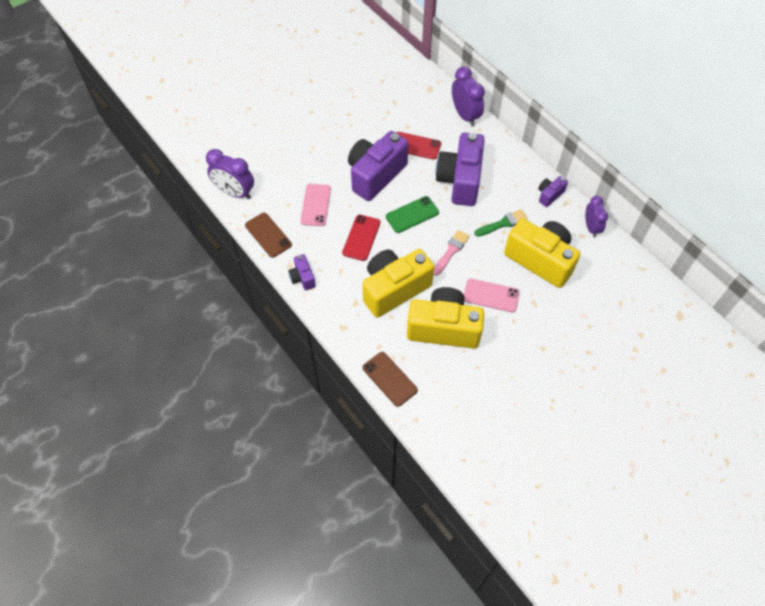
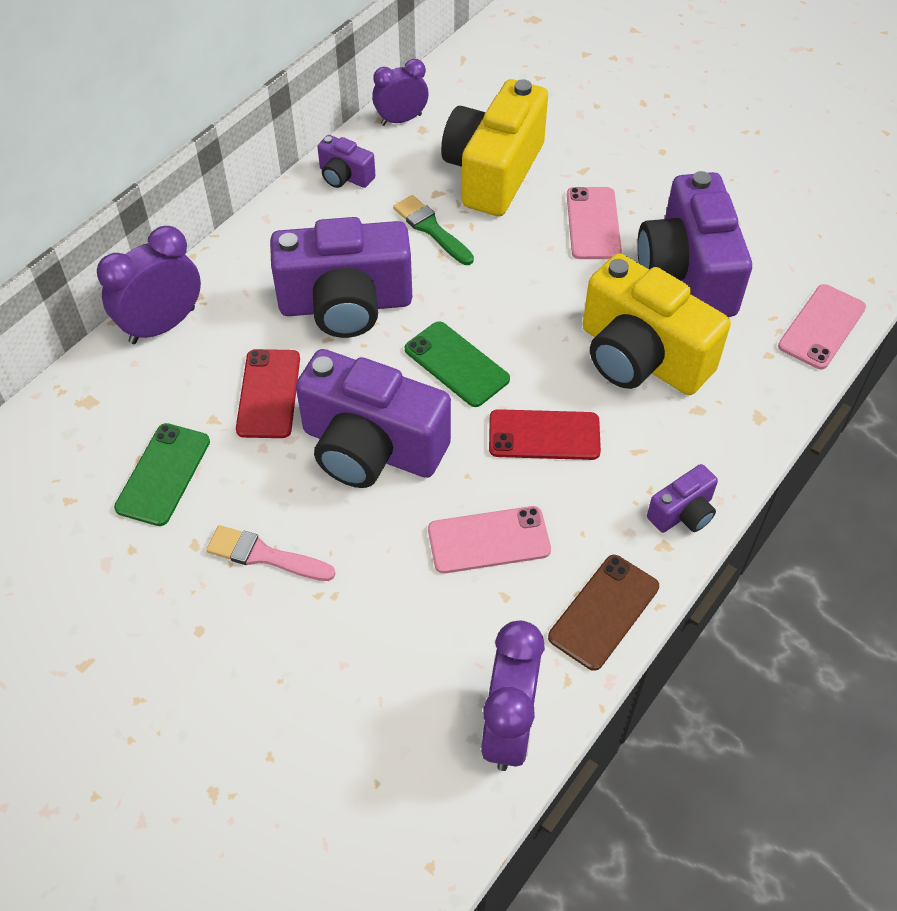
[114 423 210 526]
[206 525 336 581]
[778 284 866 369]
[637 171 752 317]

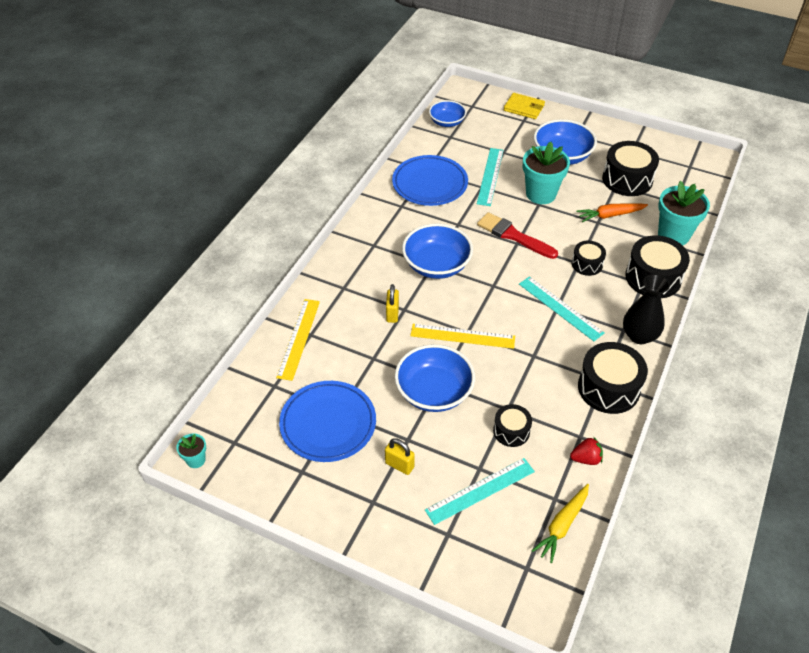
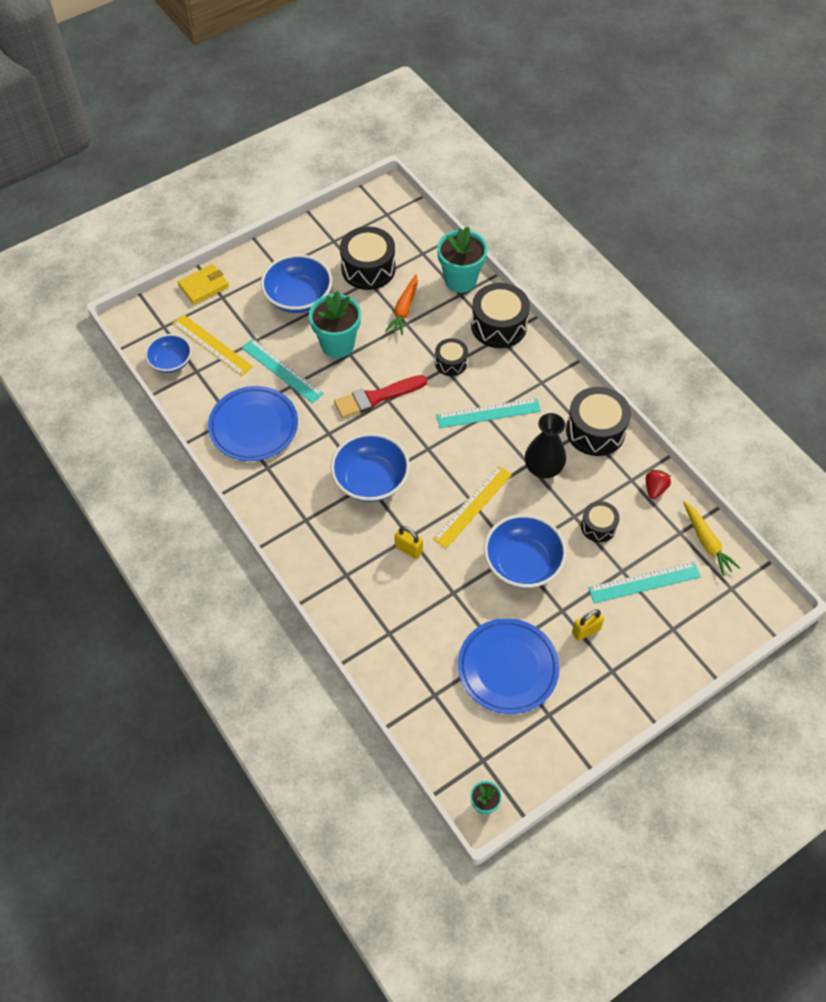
[172 314 253 376]
[525 413 566 479]
[588 562 701 603]

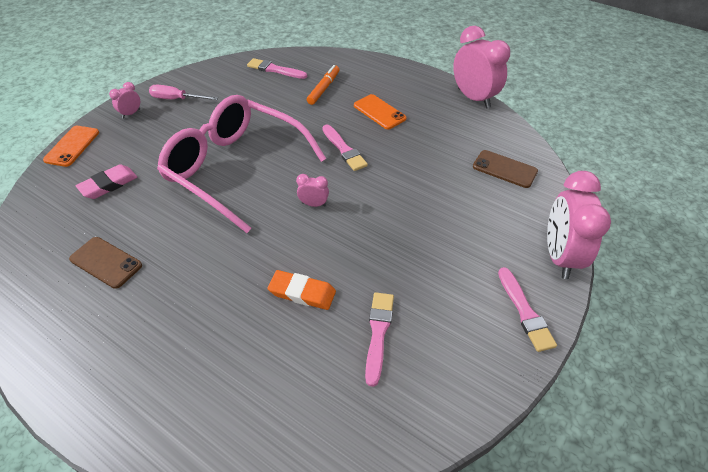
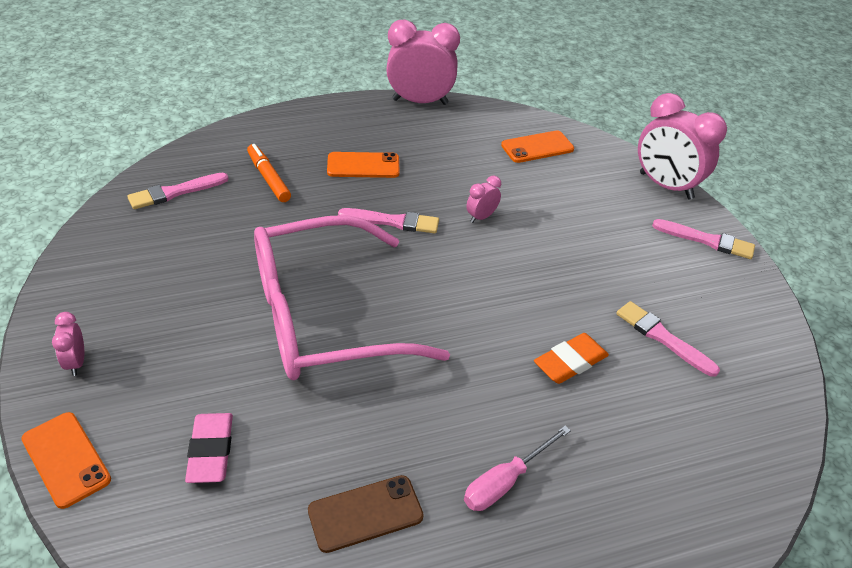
[464 426 571 511]
[466 176 501 223]
[501 130 574 163]

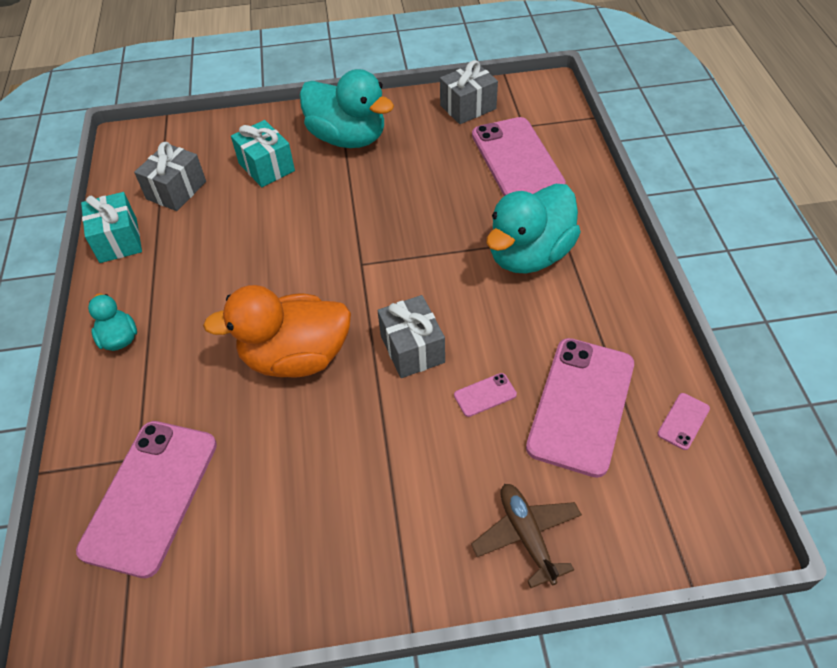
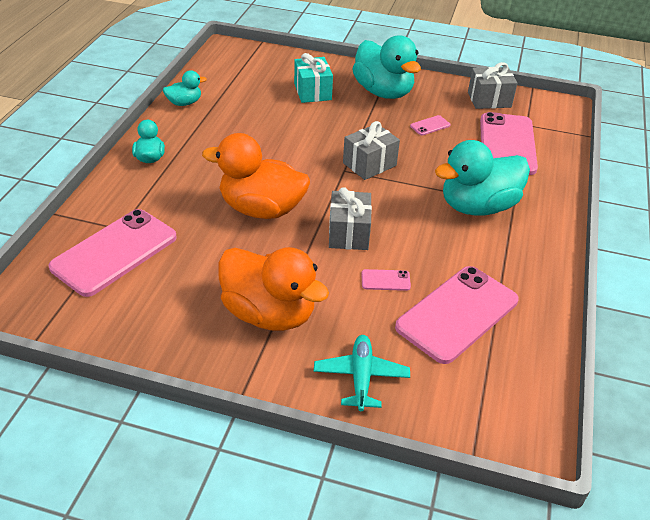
[218 247 329 331]
[343 121 400 180]
[410 115 450 135]
[163 70 207 106]
[314 335 410 411]

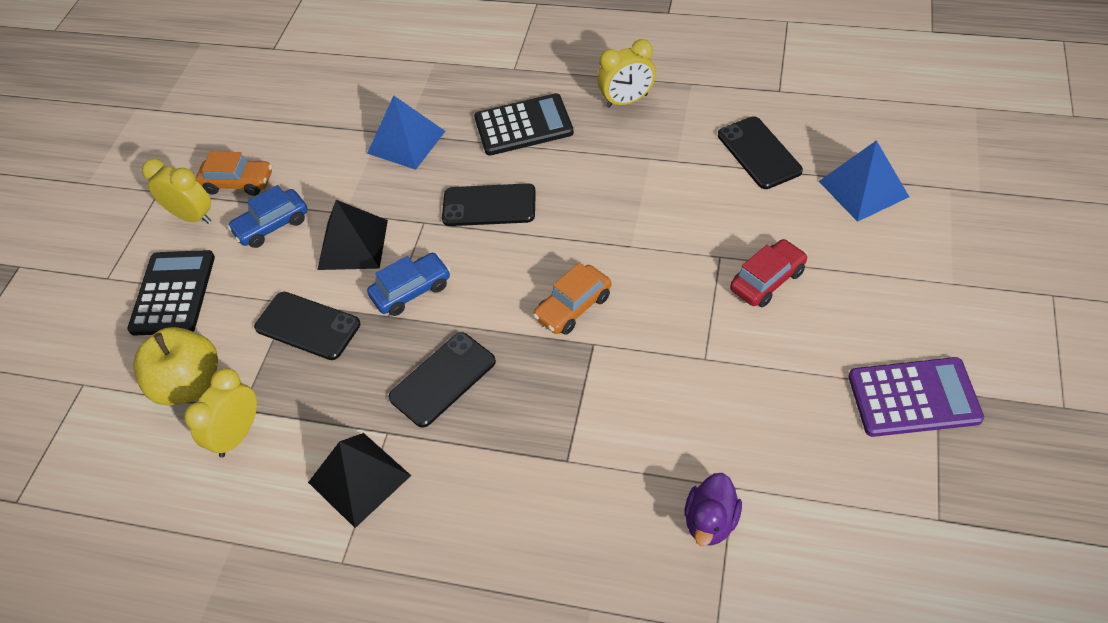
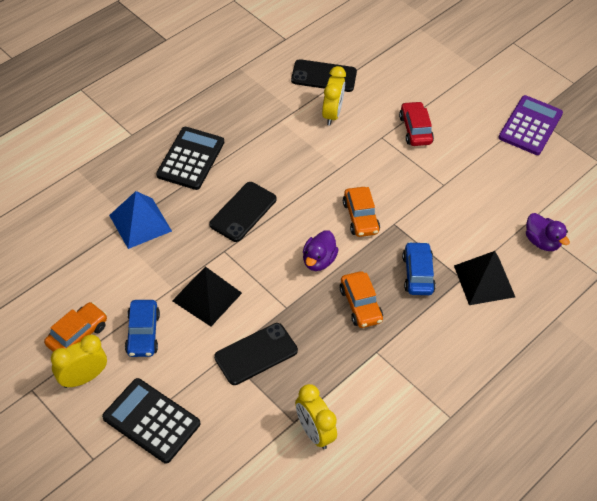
[133 327 218 406] (first image)
[819 140 909 222] (first image)
[303 230 339 271]
[454 251 515 305]
[402 242 436 295]
[322 66 346 126]
[340 271 383 328]

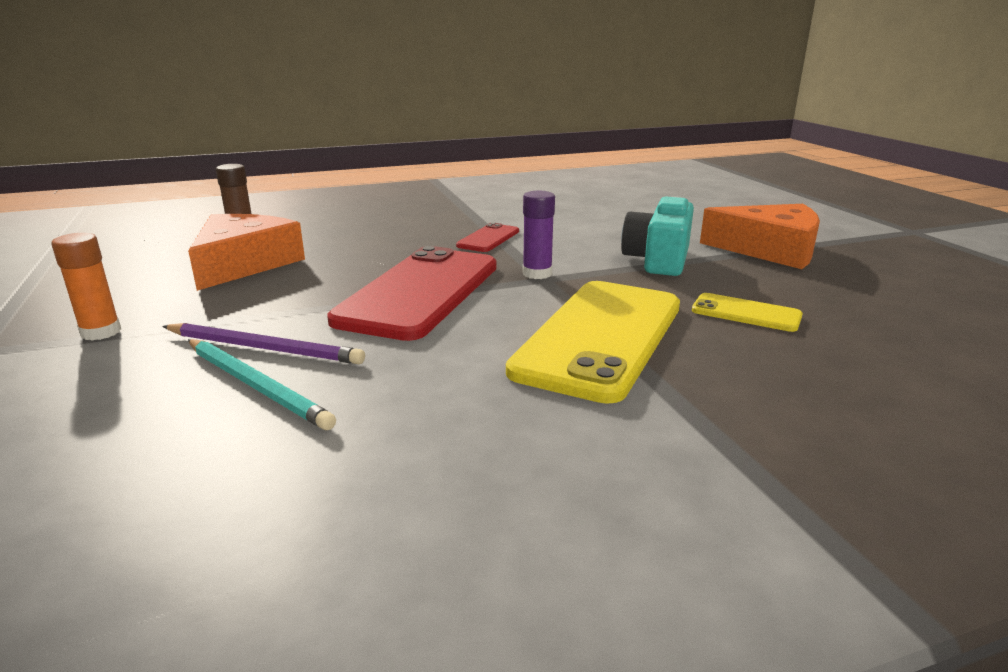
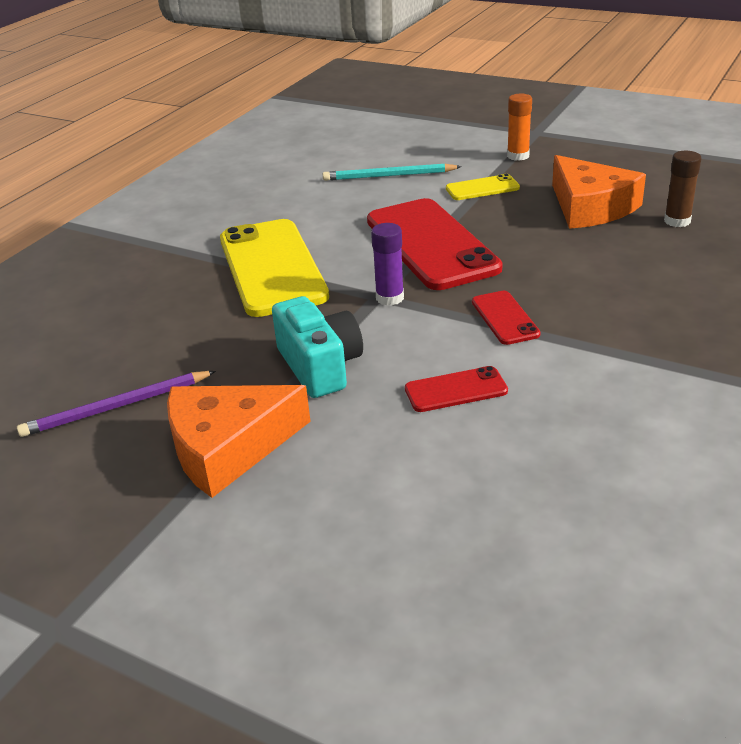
[405 366 508 412]
[17 371 216 437]
[446 174 520 200]

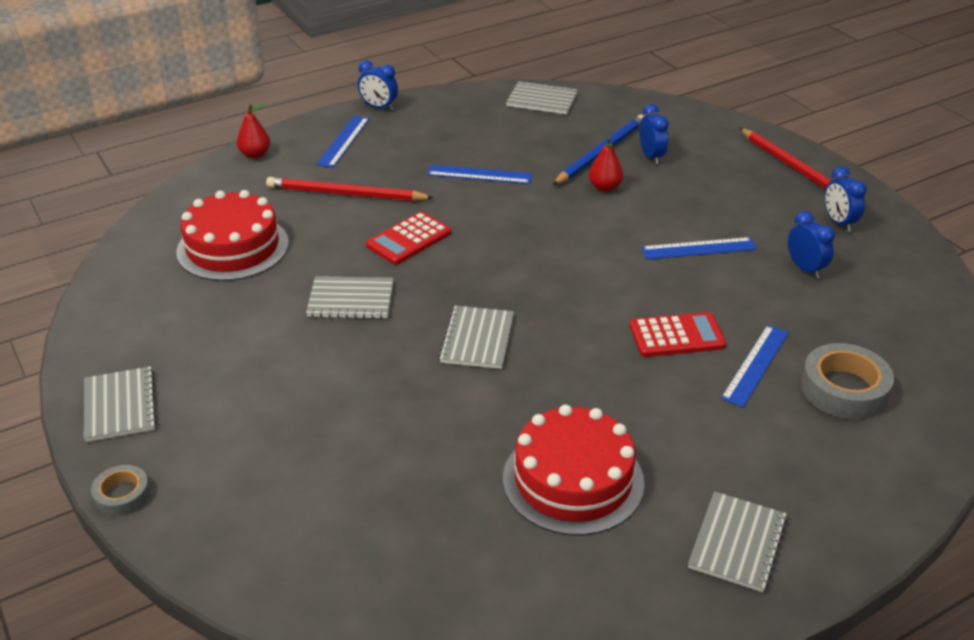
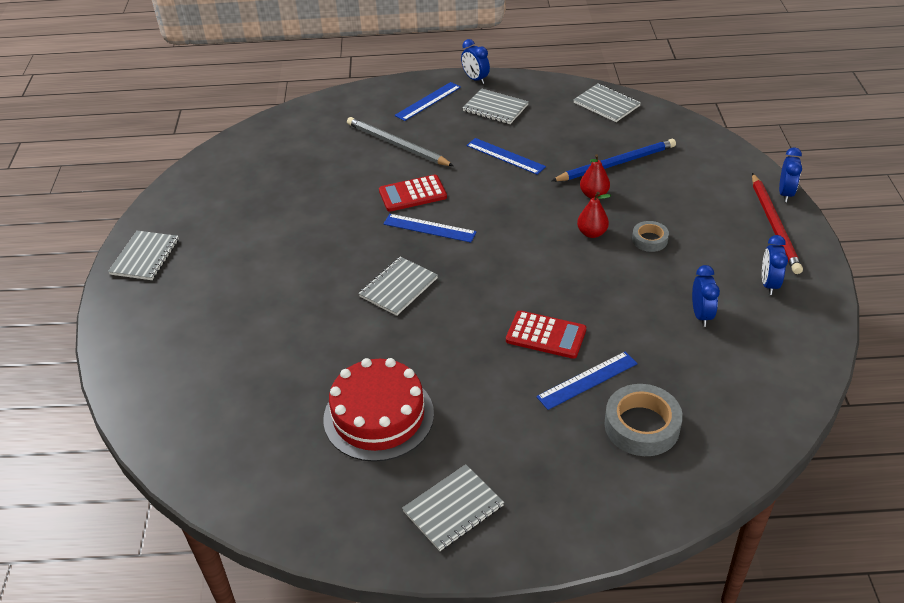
[176 190 289 281] (first image)
[632 221 669 252]
[577 192 611 238]
[463 89 529 124]
[779 147 802 202]
[383 214 477 243]
[347 117 454 166]

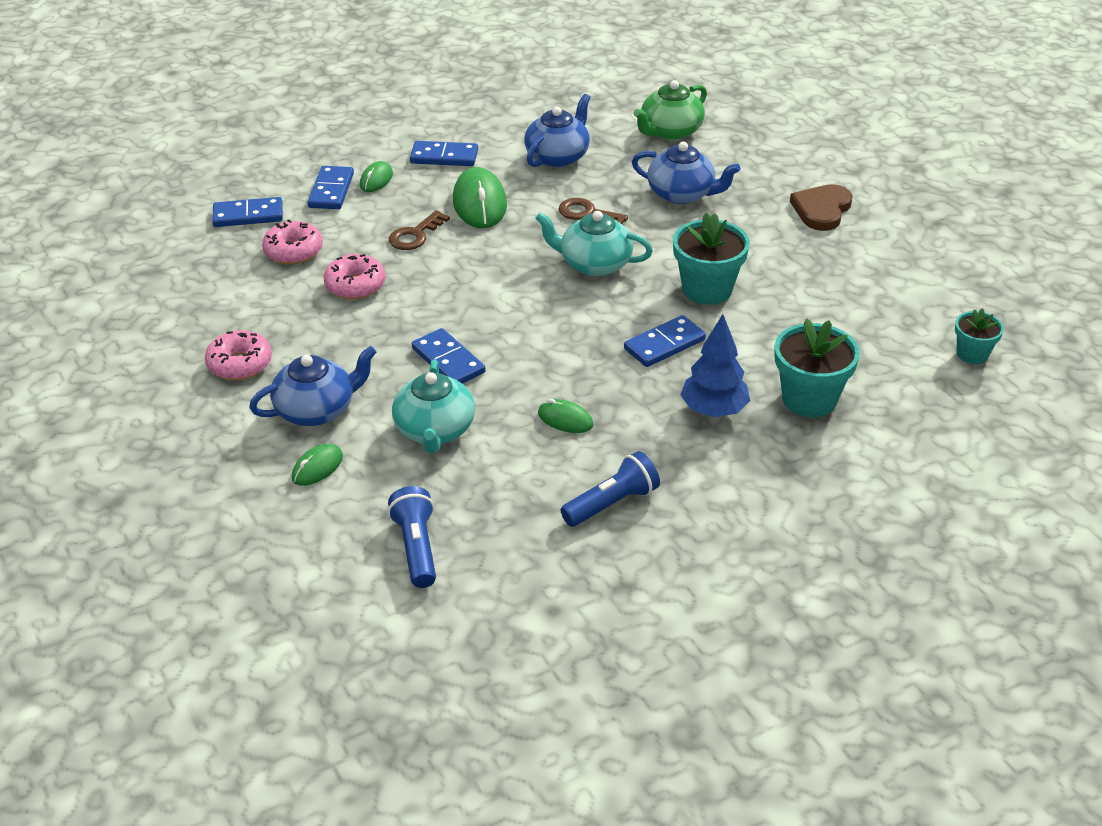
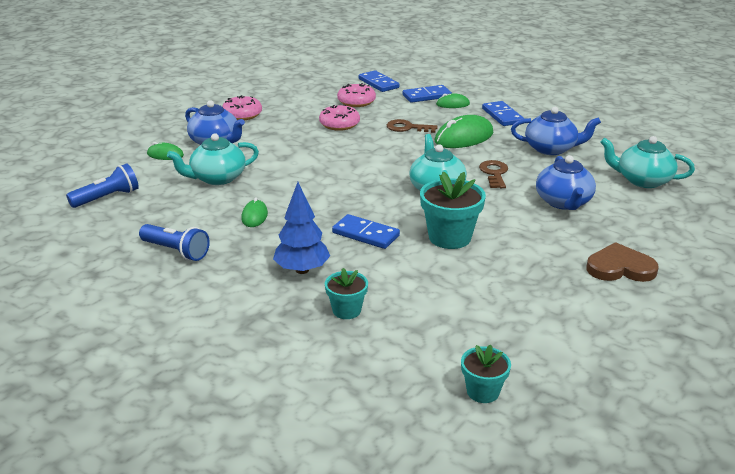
[412 328 485 384] (first image)
[600 136 695 188]
[325 268 368 319]

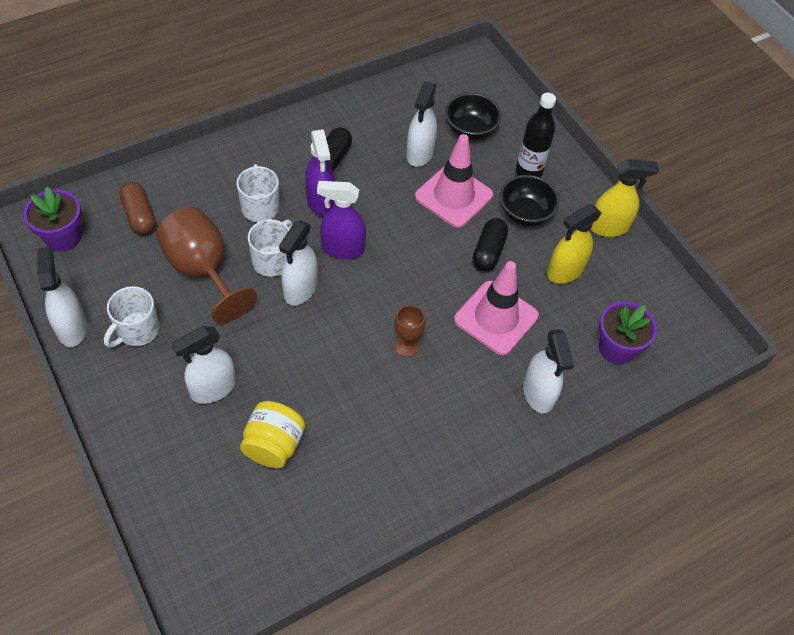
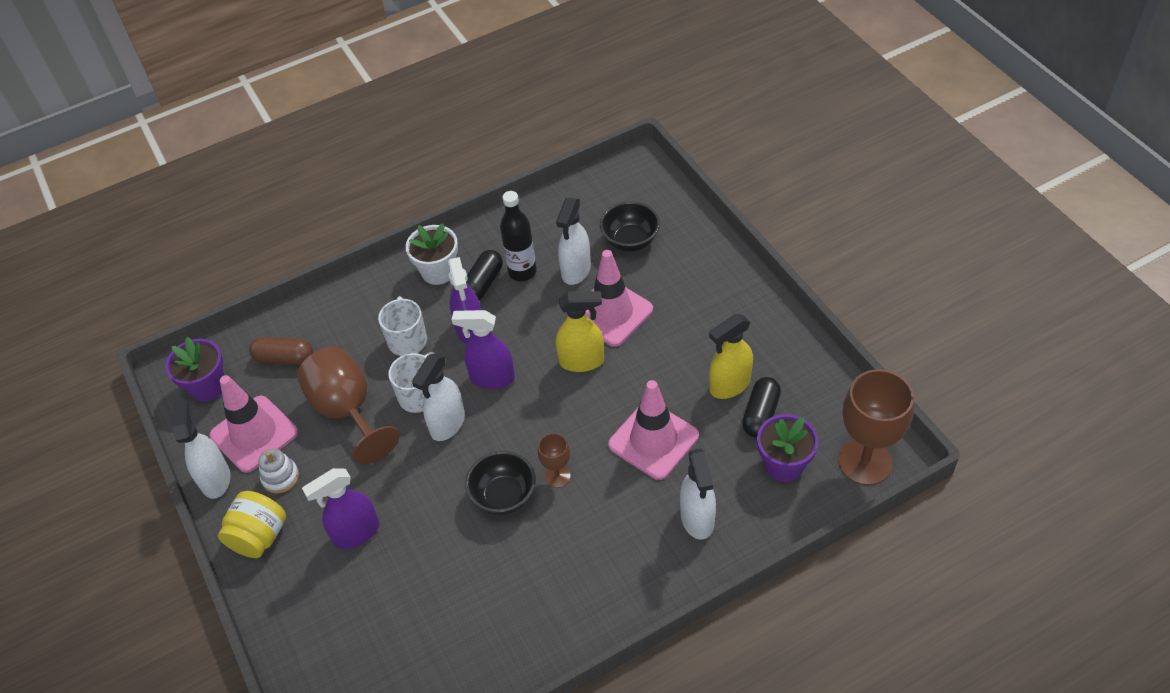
[210 375 298 473]
[405 224 458 285]
[838 369 914 485]
[218 491 286 558]
[742 377 781 437]
[465 451 536 515]
[500 191 537 281]
[556 291 604 372]
[258 448 299 494]
[302 468 379 549]
[249 337 313 365]

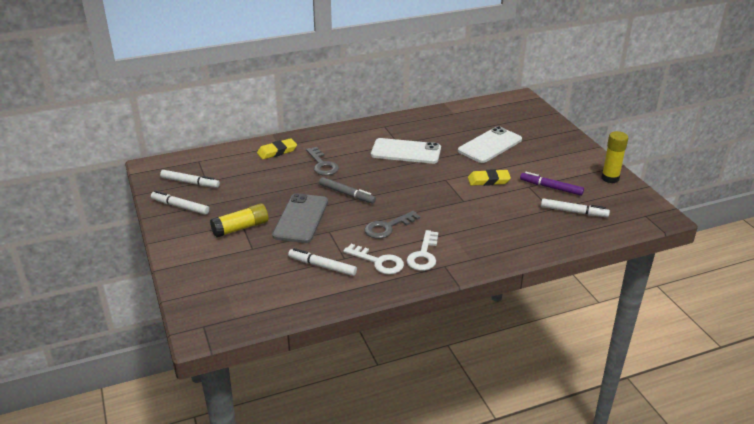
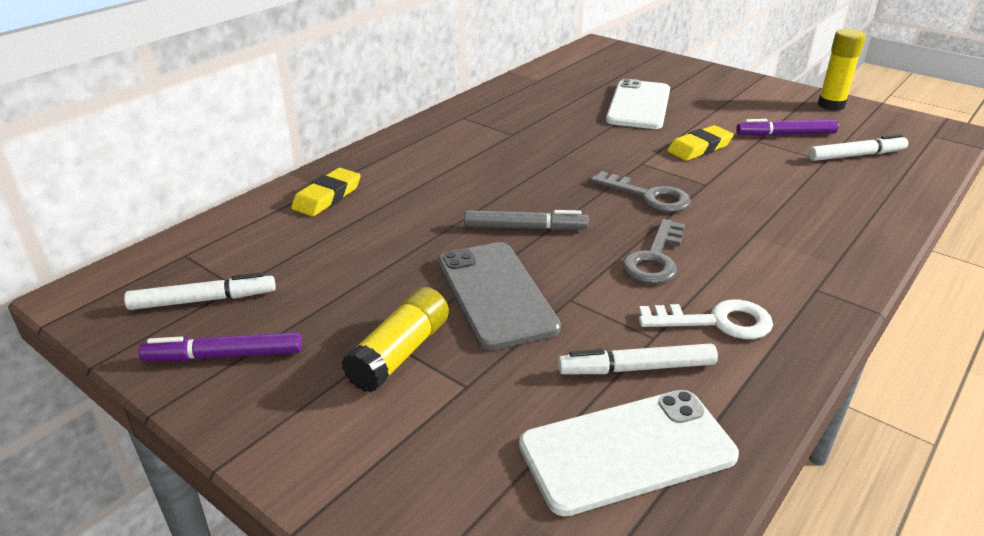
[406 230 438 271] (first image)
[591 171 691 212]
[519 390 739 516]
[138 332 302 361]

